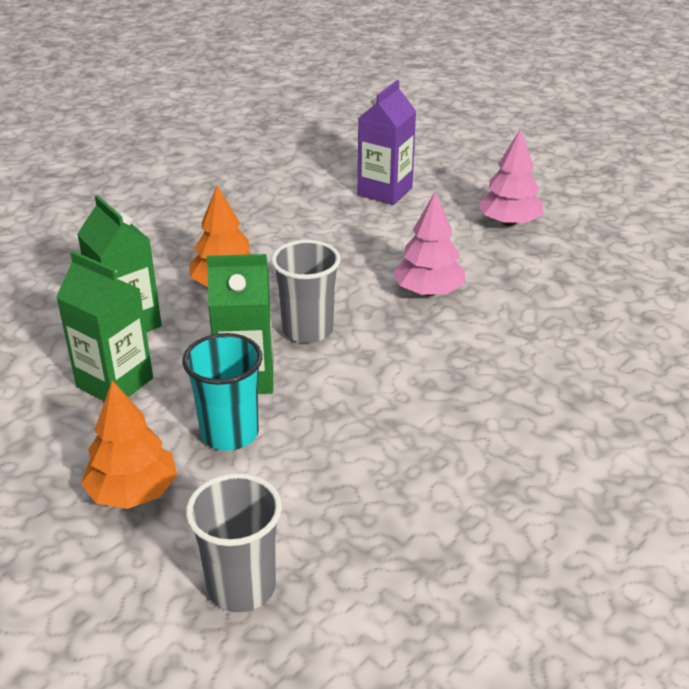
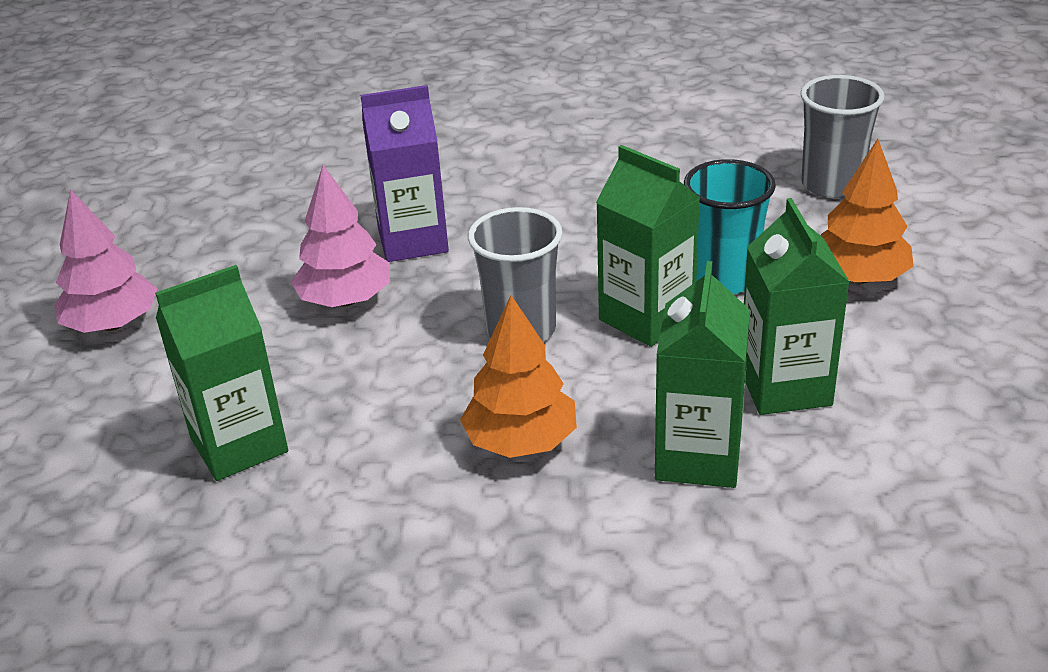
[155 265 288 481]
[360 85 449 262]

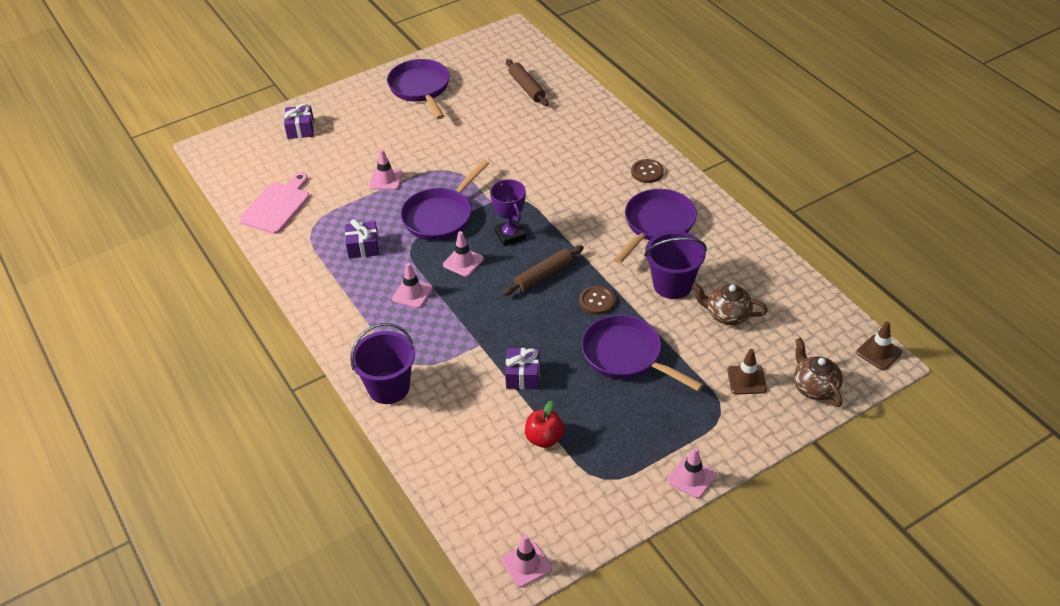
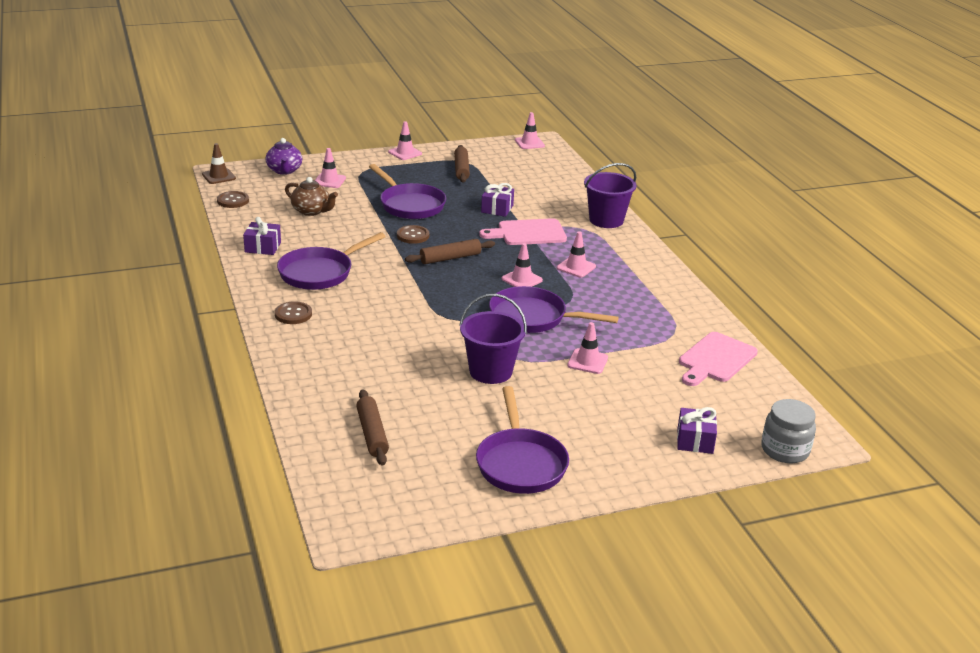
[490 179 526 246] (first image)
[525 401 565 448] (first image)
[217 191 249 208]
[454 145 470 182]
[479 218 567 245]
[762 399 816 463]
[243 217 281 255]
[459 294 527 384]
[314 148 346 188]
[266 138 302 175]
[489 286 619 333]

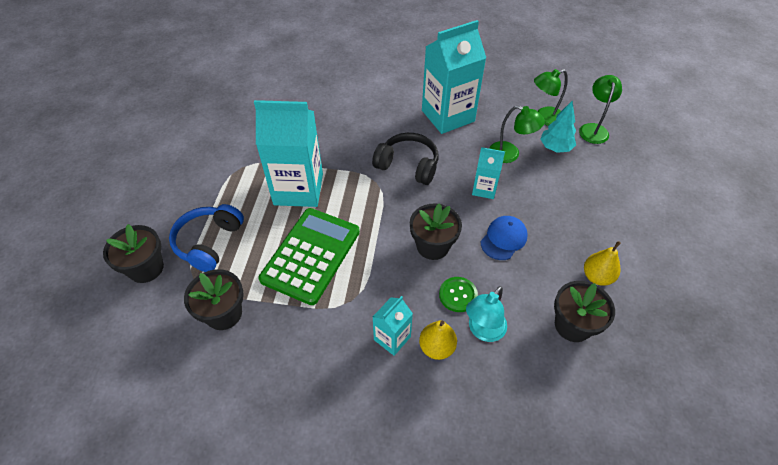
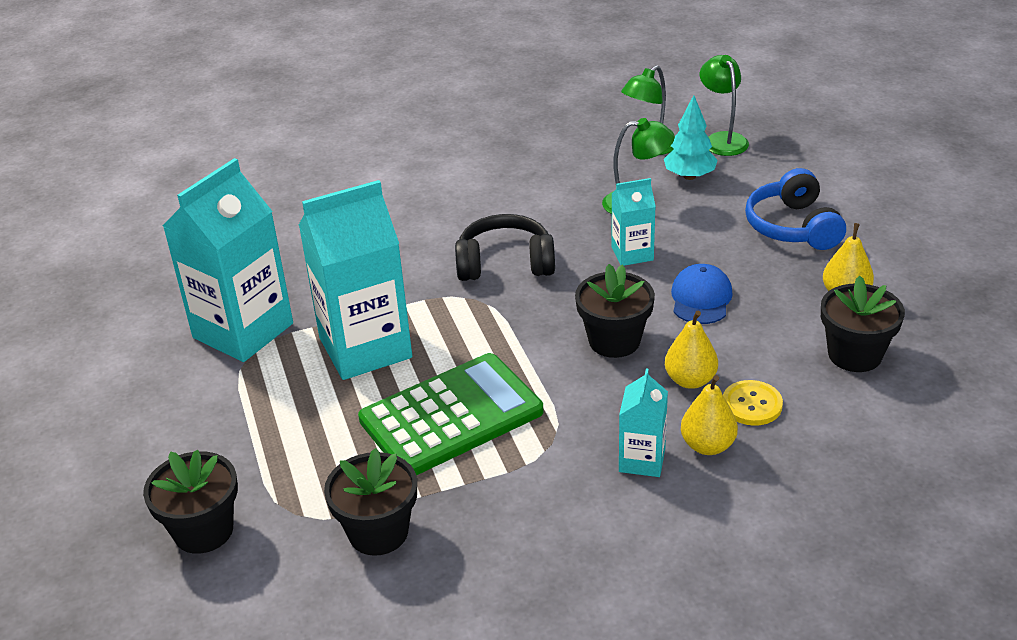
[745 168 846 250]
[163 158 293 362]
[665 311 718 389]
[723 380 783 426]
[358 353 543 475]

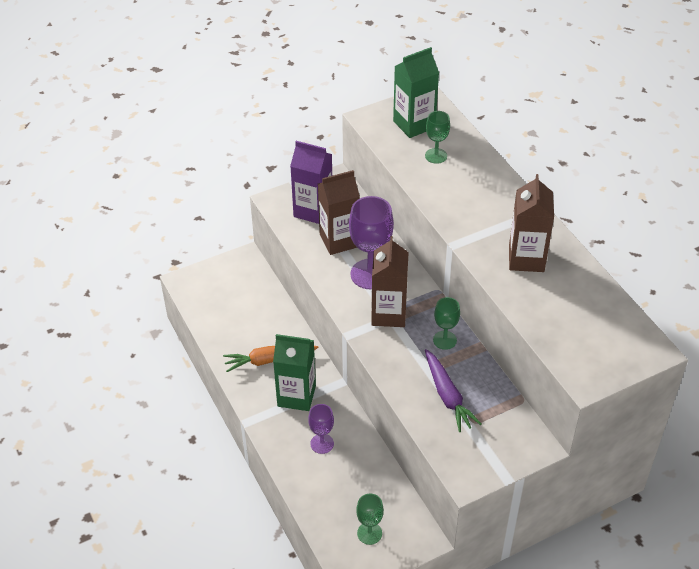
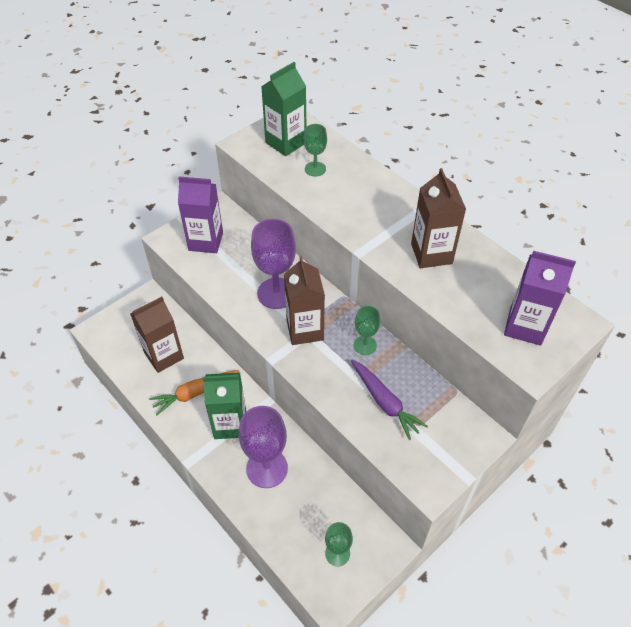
[504 251 576 346]
[130 297 184 373]
[239 406 288 488]

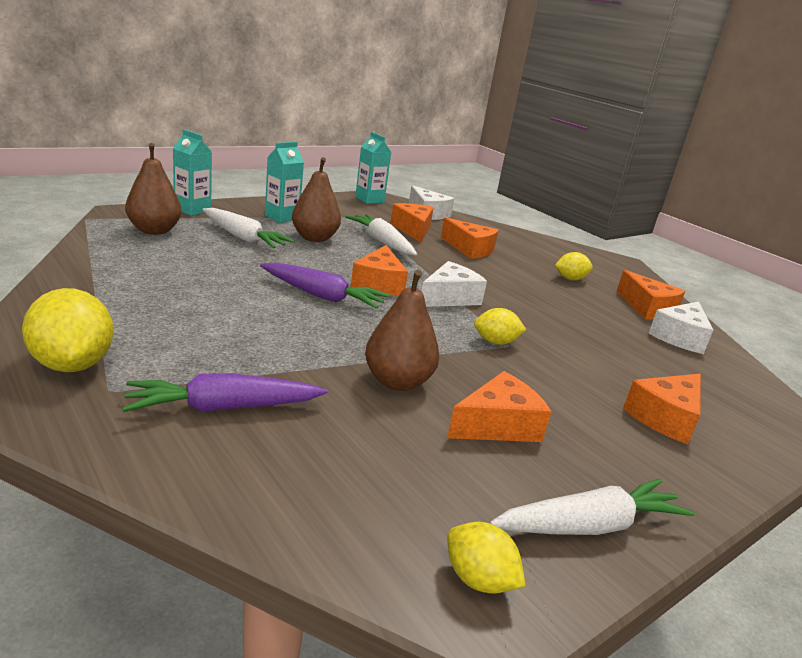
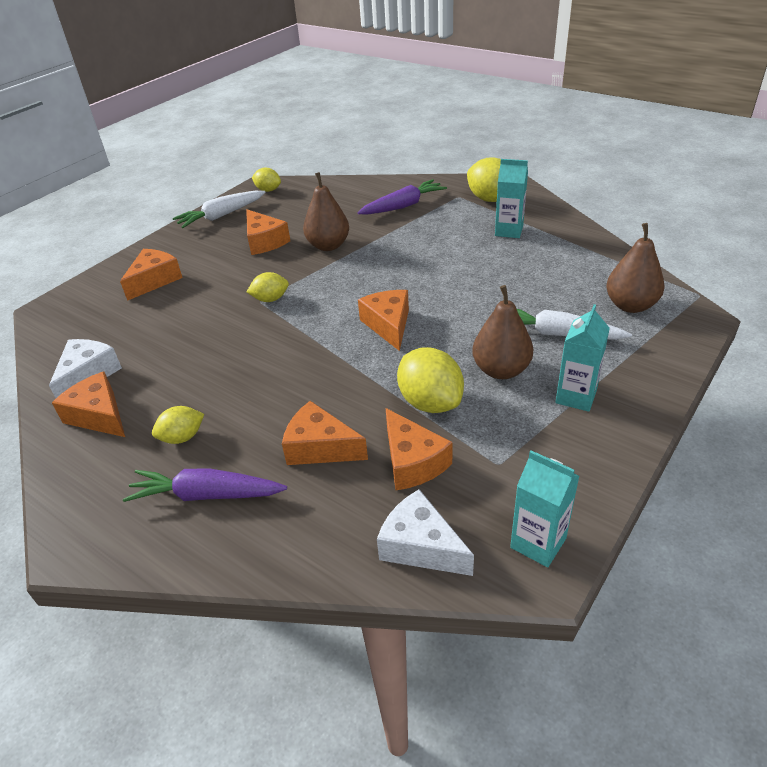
[422 261 487 307] (first image)
[495 159 528 238]
[123 468 287 502]
[397 347 464 413]
[246 209 290 255]

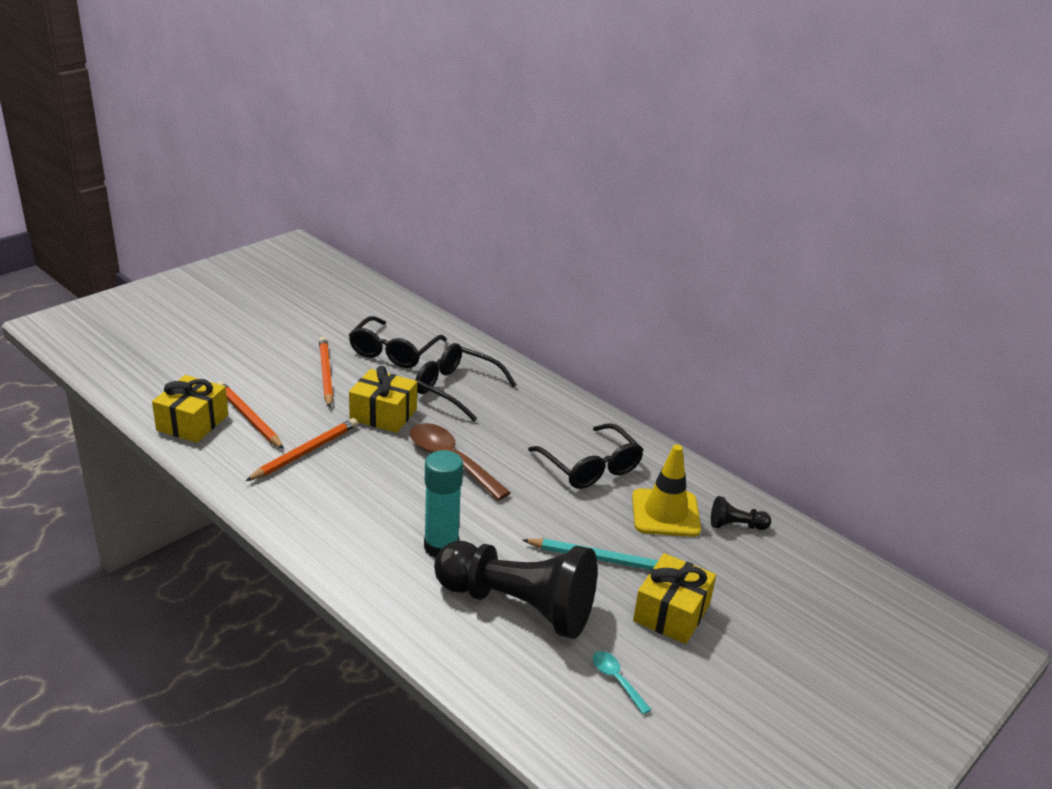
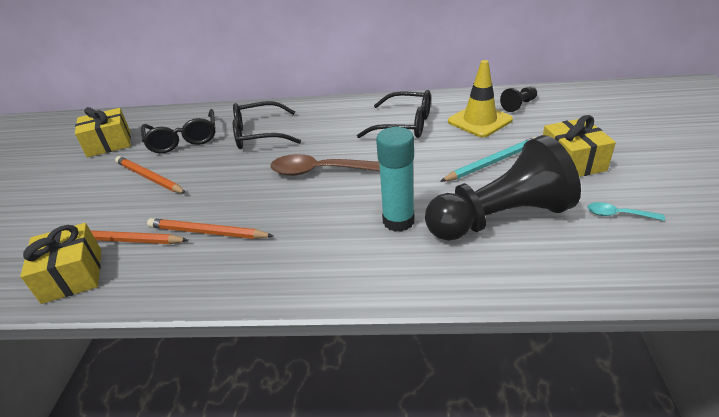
[75 107 131 157]
[147 218 273 239]

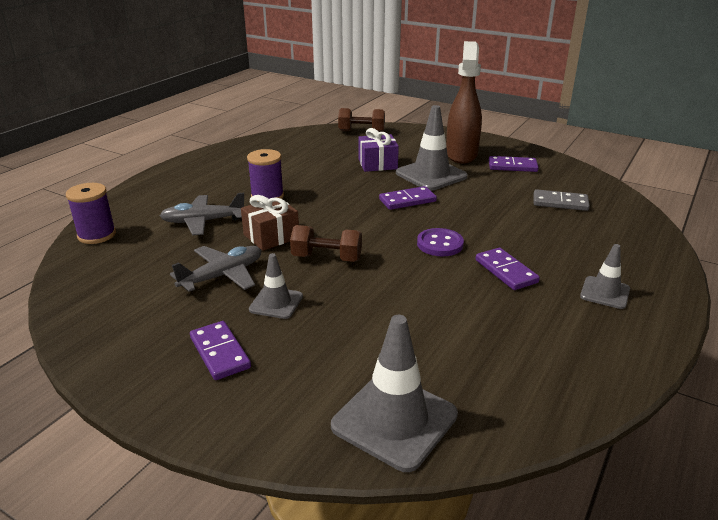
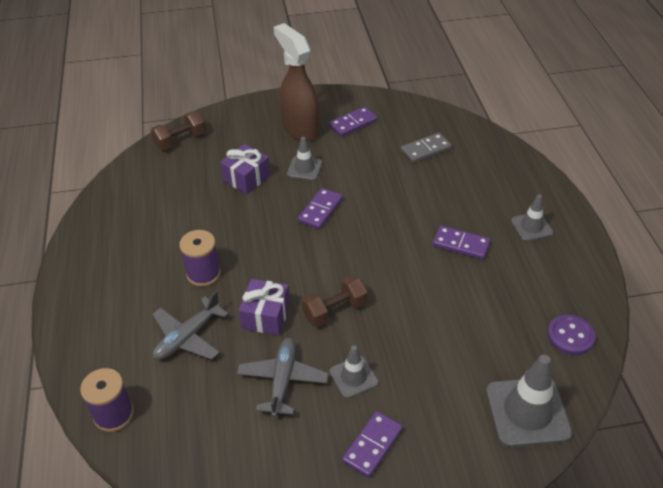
[547 315 595 355]
[239 279 290 335]
[342 411 403 478]
[287 137 322 180]

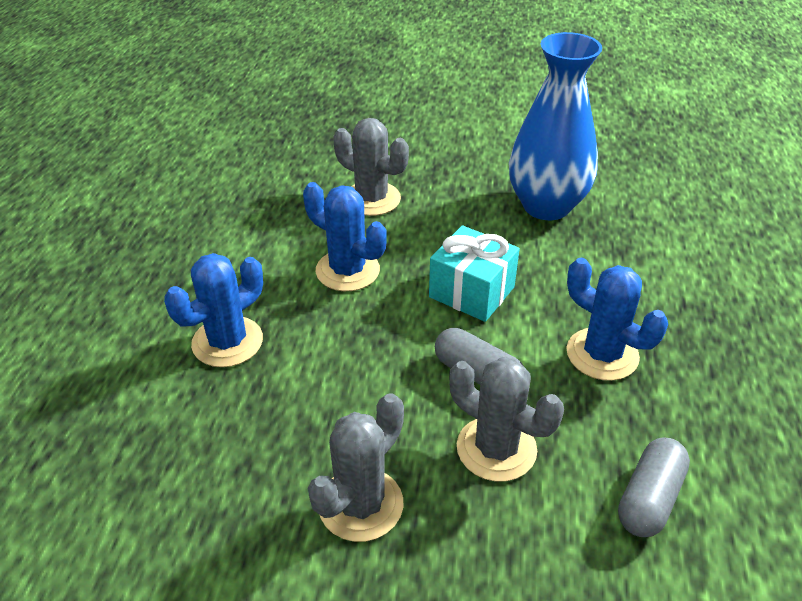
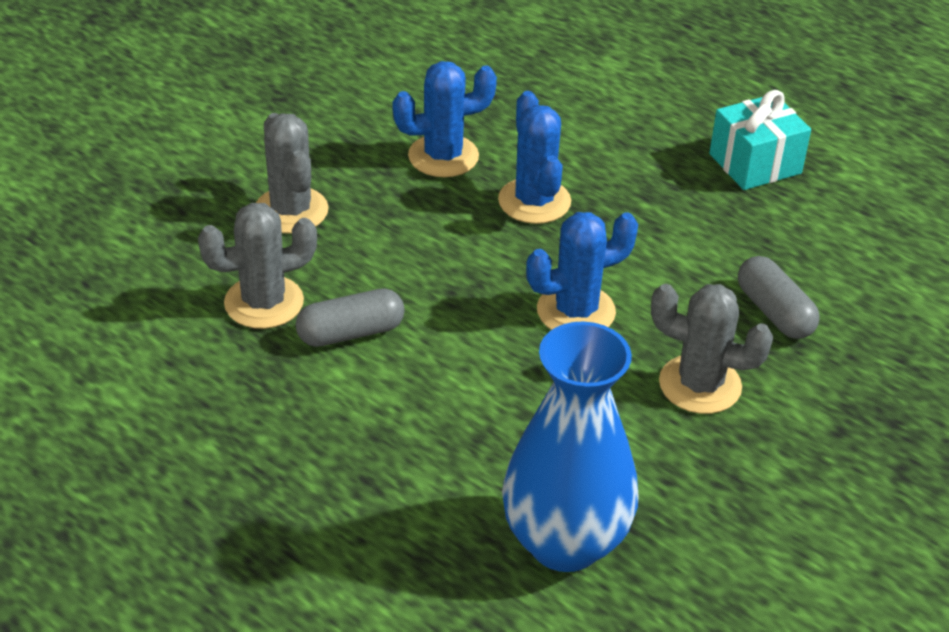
[709 90 811 190]
[392 61 497 177]
[738 256 820 339]
[651 284 773 414]

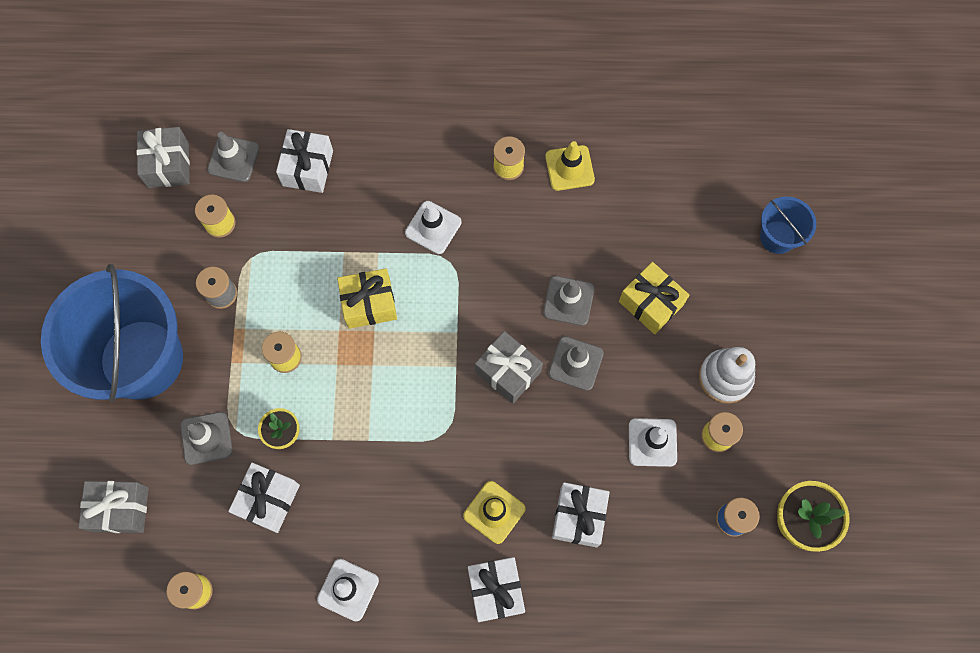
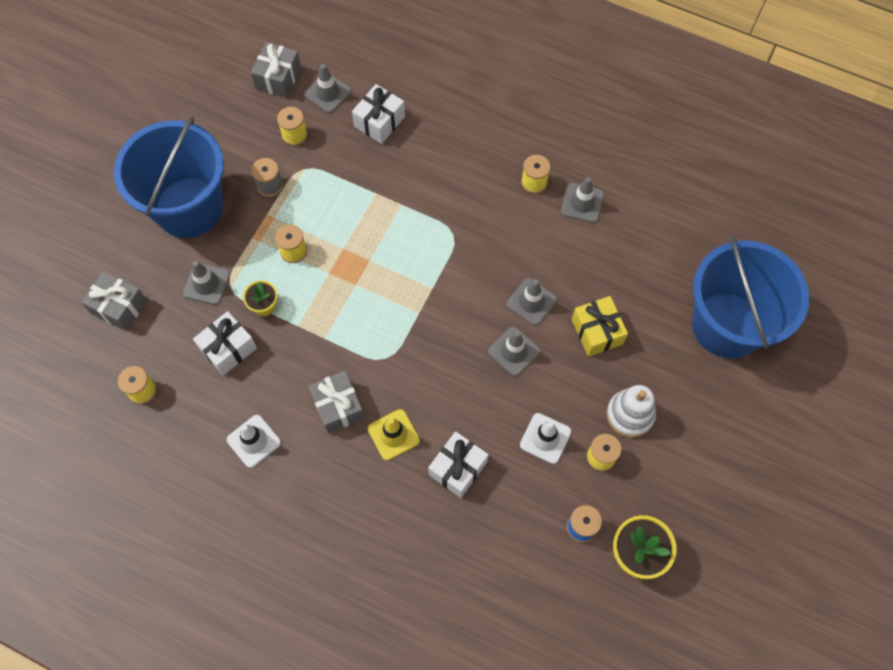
[337 269 397 329] (first image)
[405 201 461 254] (first image)
[468 557 525 622] (first image)
[308 371 364 434]
[561 177 604 223]
[692 236 809 359]

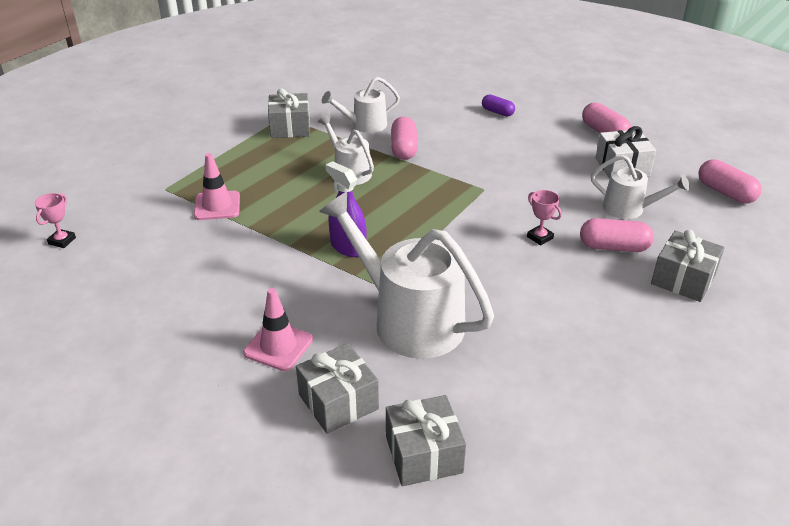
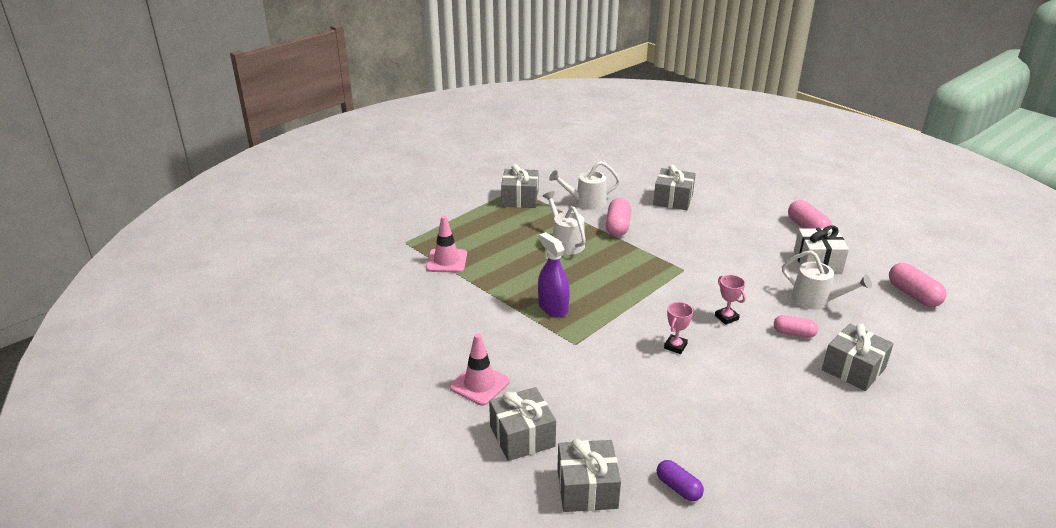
[319 192 494 359] (first image)
[653 164 696 210]
[664 302 693 354]
[657 460 704 501]
[774 315 818 338]

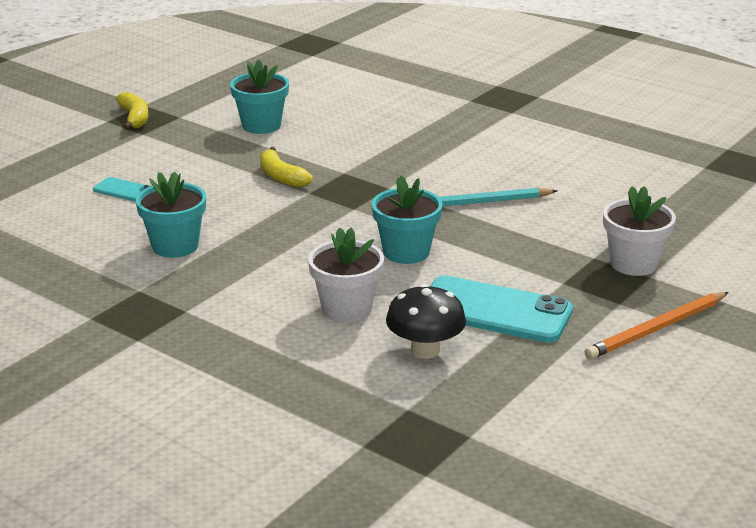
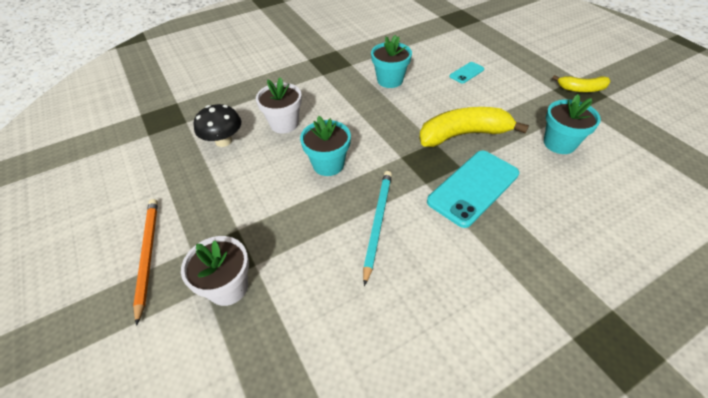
[427 151 519 228]
[419 107 529 147]

